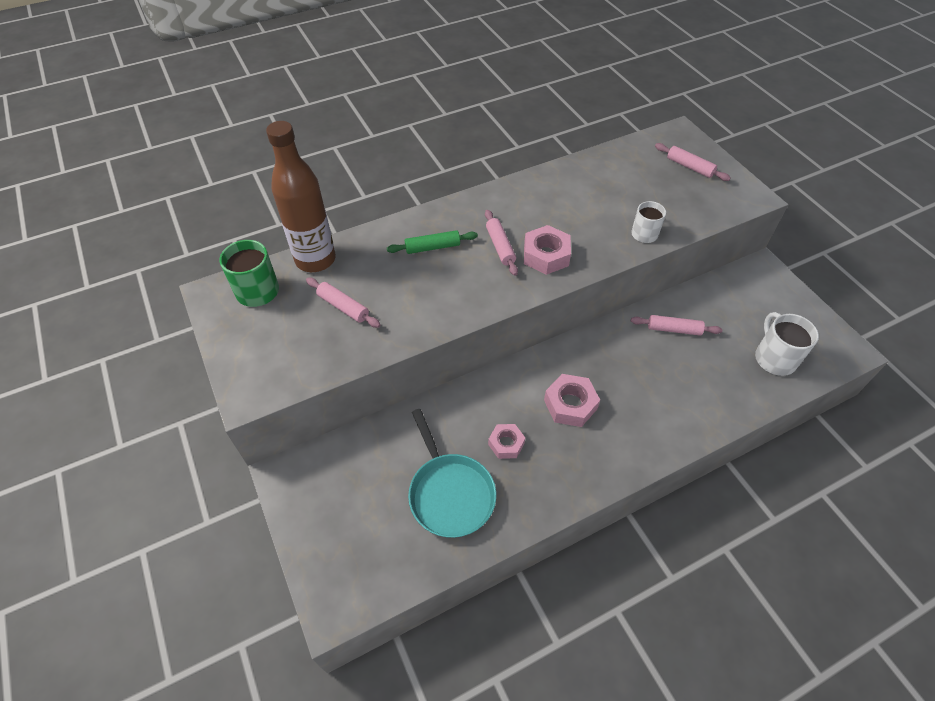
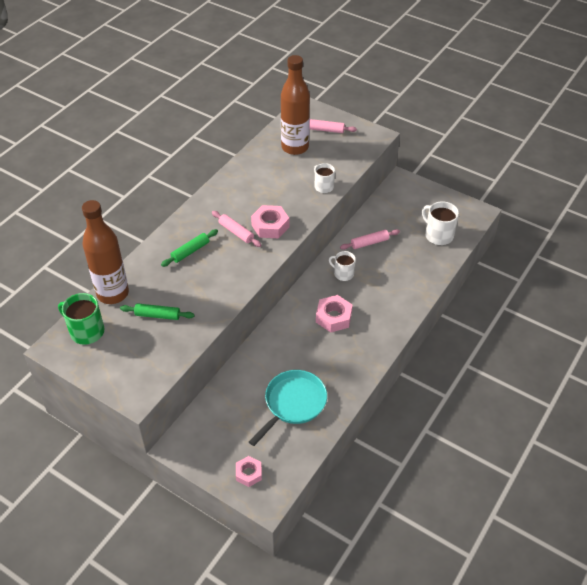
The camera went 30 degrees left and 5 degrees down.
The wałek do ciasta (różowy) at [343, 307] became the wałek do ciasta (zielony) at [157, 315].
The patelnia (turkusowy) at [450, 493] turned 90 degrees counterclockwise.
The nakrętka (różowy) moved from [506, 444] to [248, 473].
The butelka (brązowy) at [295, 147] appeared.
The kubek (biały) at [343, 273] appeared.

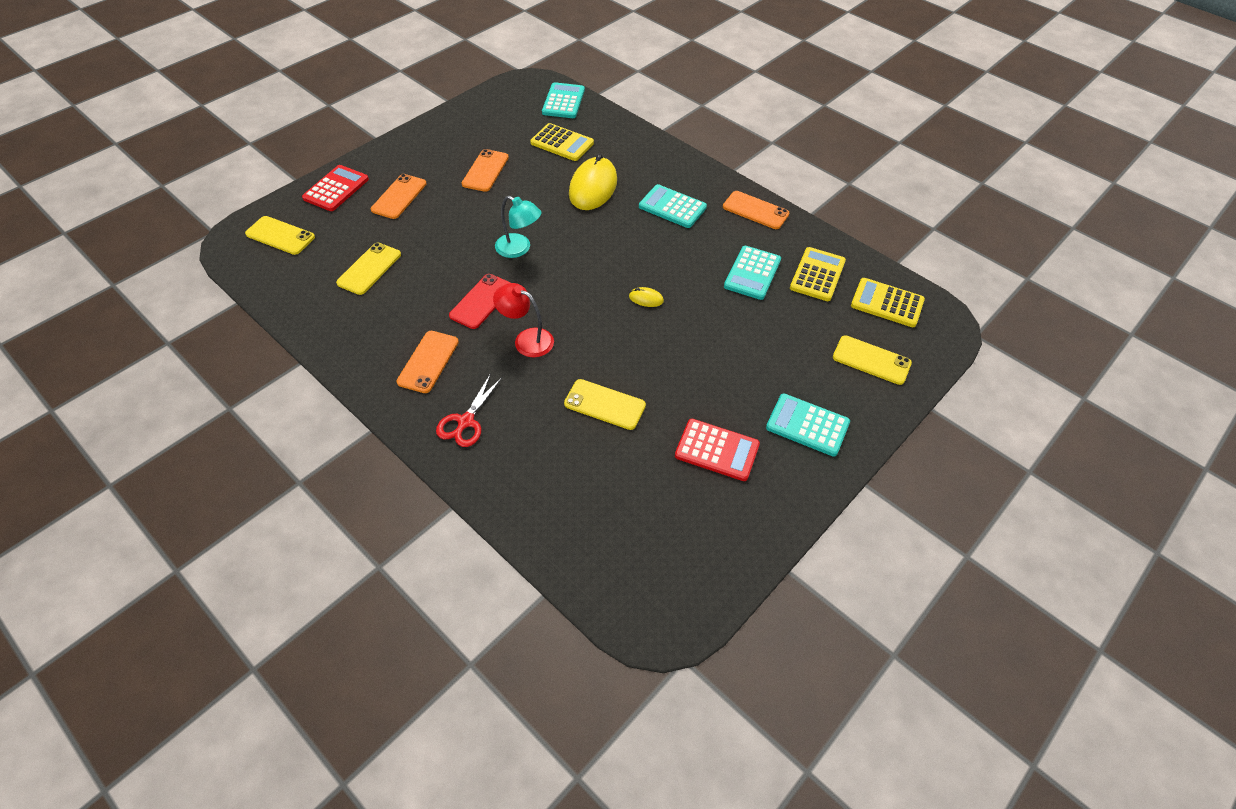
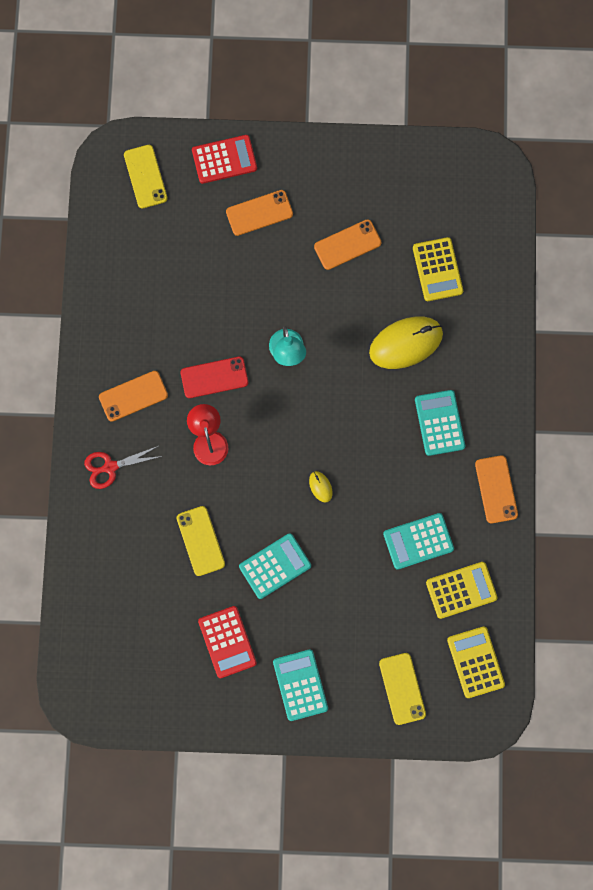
The camera went 50 degrees right and 25 degrees up.
The telefon (żółty) at [369, 269] disappeared.
The kalkulator (turkusowy) moved from [563, 101] to [275, 566].

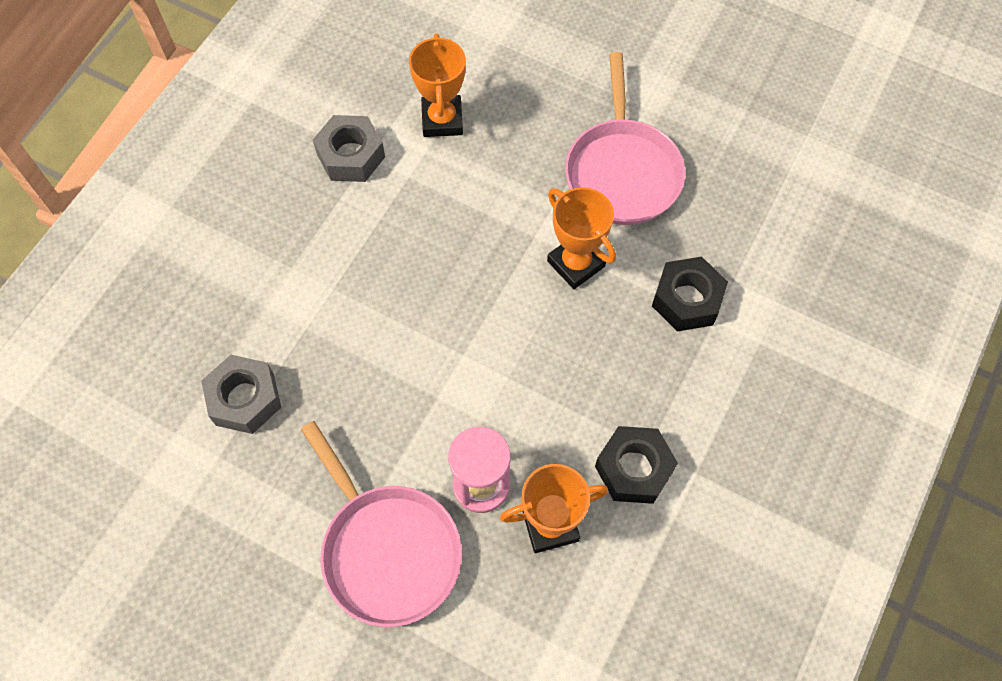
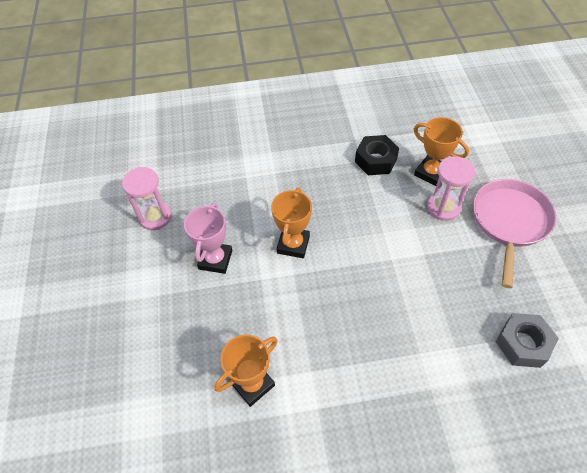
The camera went 125 degrees left and 10 degrees down.
The nakrętka (szary) at [351, 156] disappeared.
The patelnia (różowy) at [622, 171] was replaced by the puchar (różowy) at [215, 260].
The nakrętka (czarny) at [687, 300] disappeared.
The klepsydra (różowy) at [155, 217] appeared.

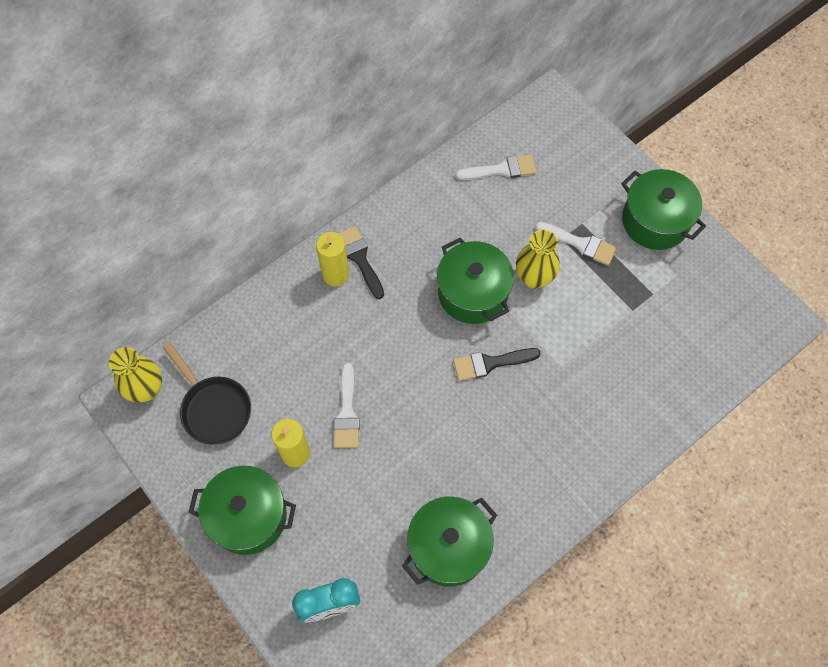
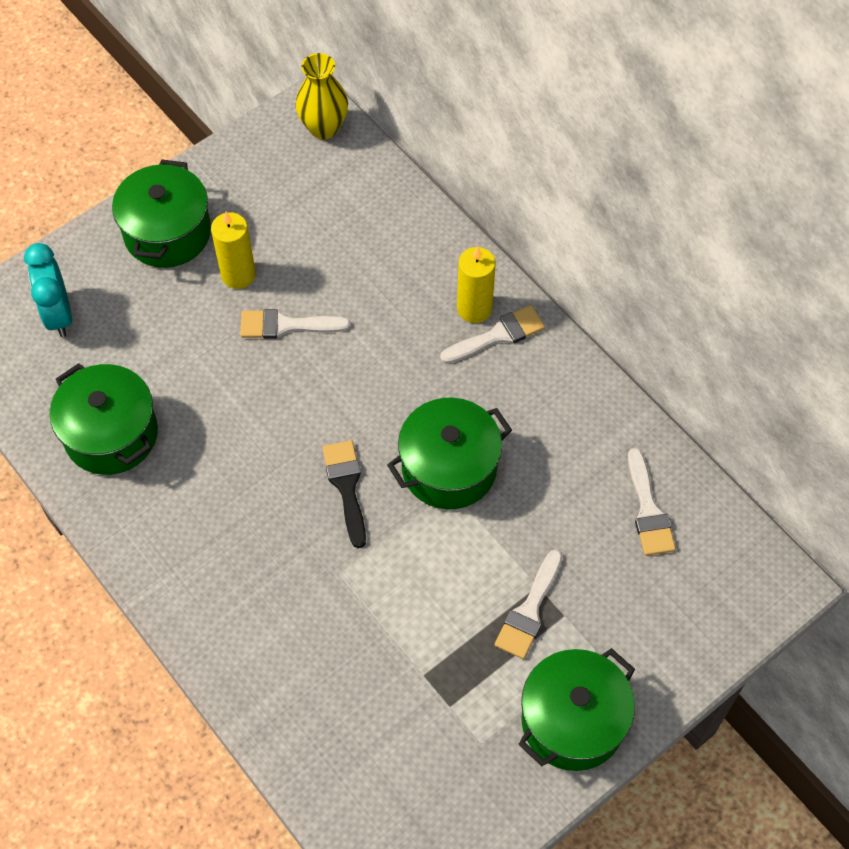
The camera went 90 degrees right and 5 degrees down.
The patelnia (czarny) at [214, 408] disappeared.
The pędzel (czarny) at [360, 258] became the pędzel (biały) at [498, 335].
The wazon (żółty) at [534, 278] disappeared.

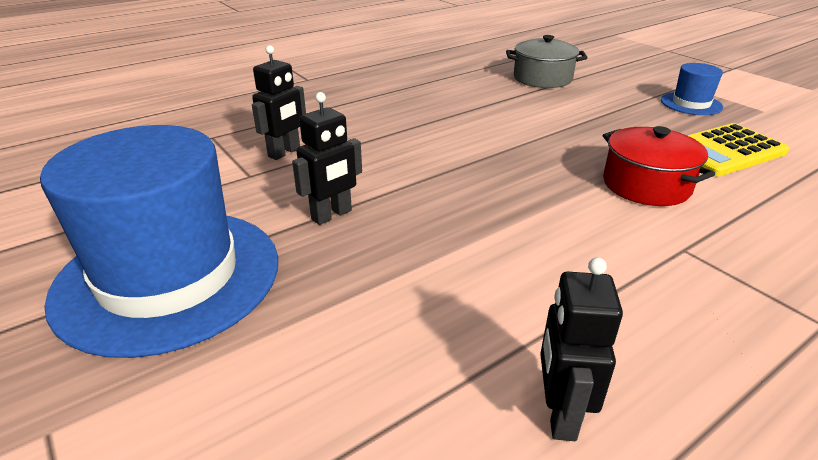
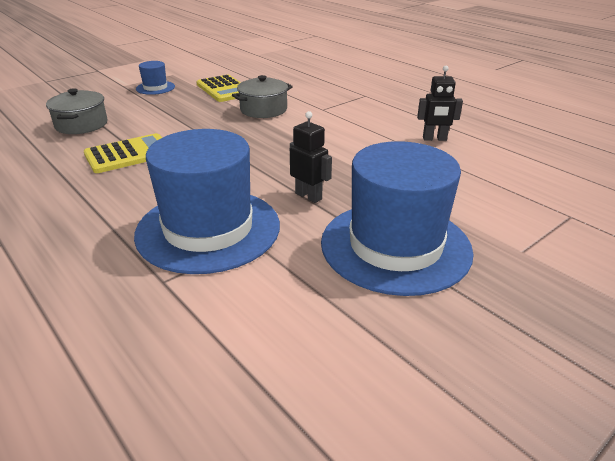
The camera went 95 degrees left and 0 degrees up.
The robot (czarny) at [284, 152] was replaced by the kapelusz (niebieski) at [208, 229].
The garnek (czerwony) at [646, 185] became the garnek (szary) at [263, 110].
The kalkulator (żółty) at [129, 154] appeared.

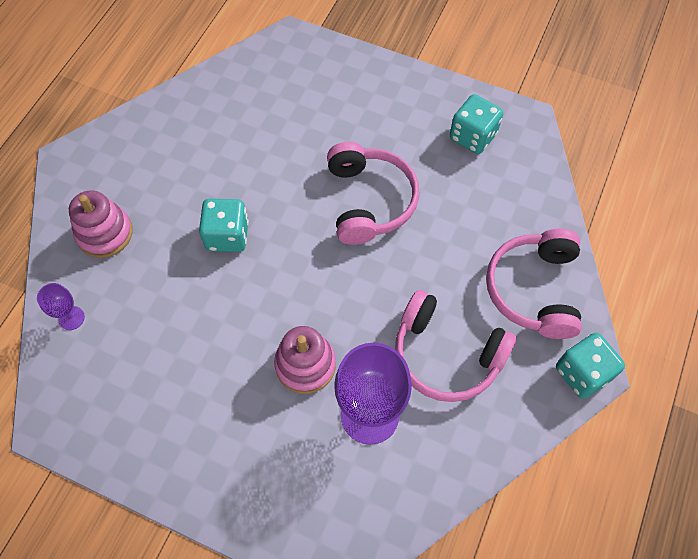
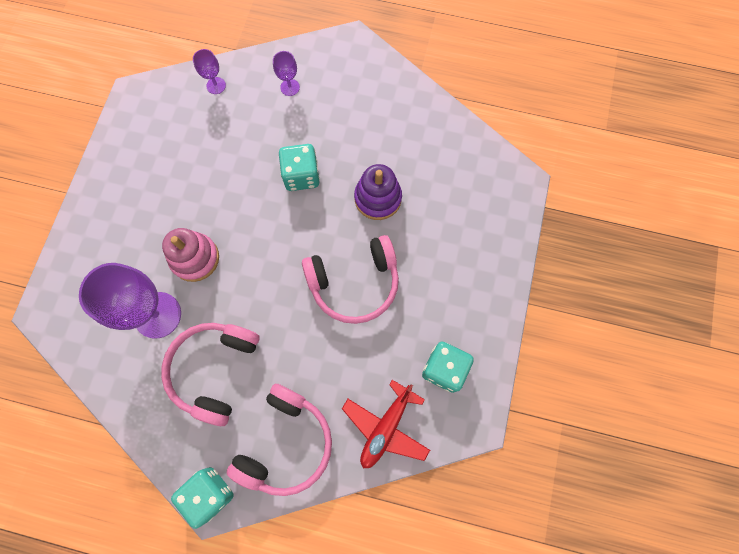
The camera went 80 degrees right and 10 degrees up.
The zabawka nakładanka (różowy) at [105, 233] was replaced by the kielich (fioletowy) at [290, 87].
The słuchawki (różowy) at [534, 289] turned 120 degrees clockwise.
The samolot (czerwony) at [386, 427] appeared.
The zabawka nakładanka (fioletowy) at [378, 198] appeared.

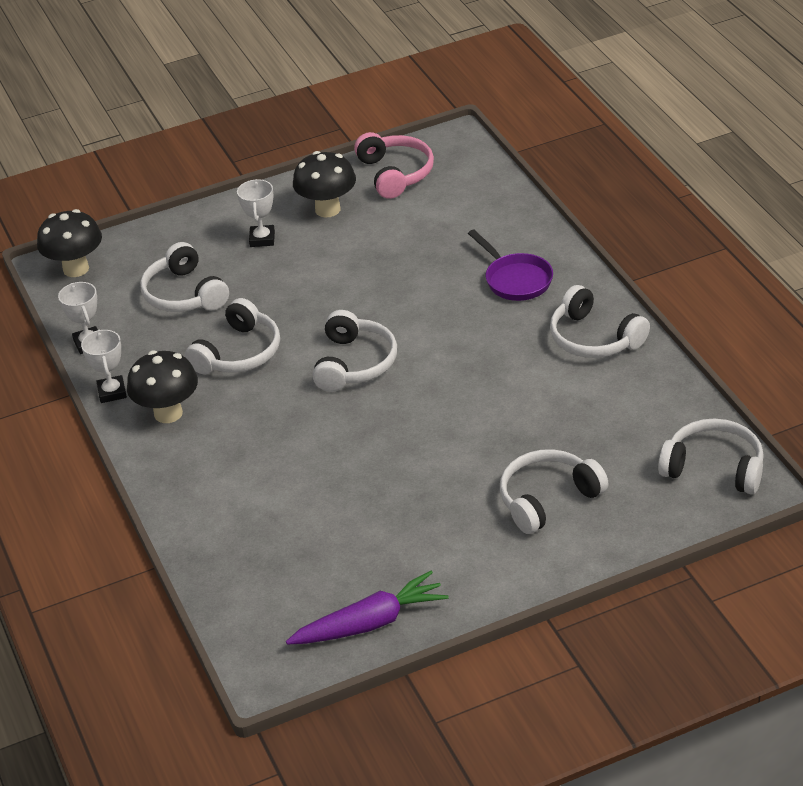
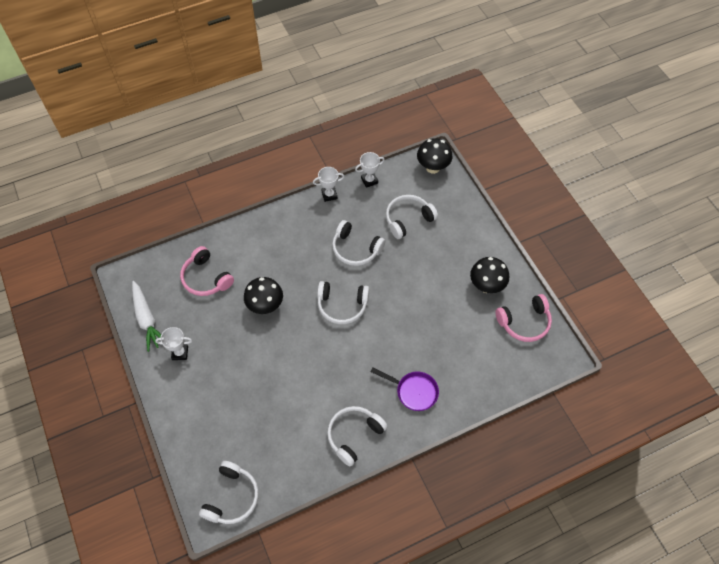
The camera went 85 degrees right and 20 degrees up.
The grzyb (czarny) moved from [168, 413] to [265, 306].
The puchar (biały) moved from [262, 239] to [180, 353].
The marchewka (fioletowy) at [370, 623] became the marchewka (biały) at [147, 319].
The patelnia (fioletowy) at [515, 280] turned 120 degrees counterclockwise.
The słuchawki (biały) at [548, 499] disappeared.
The słuchawki (różowy) at [206, 278] appeared.

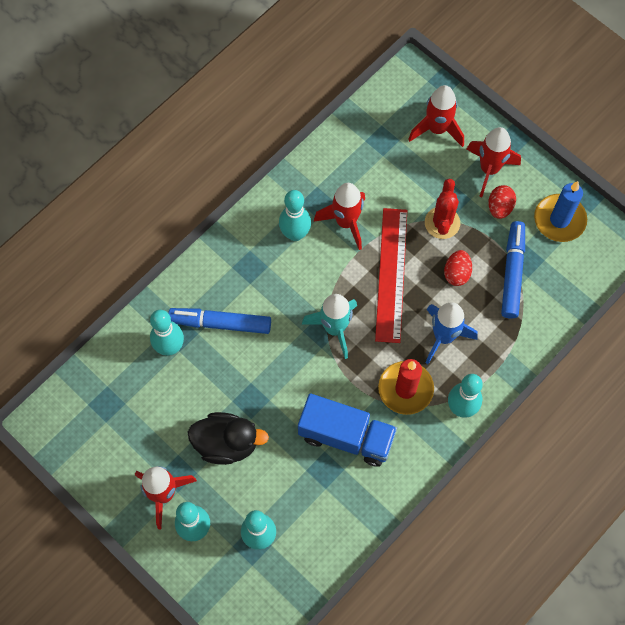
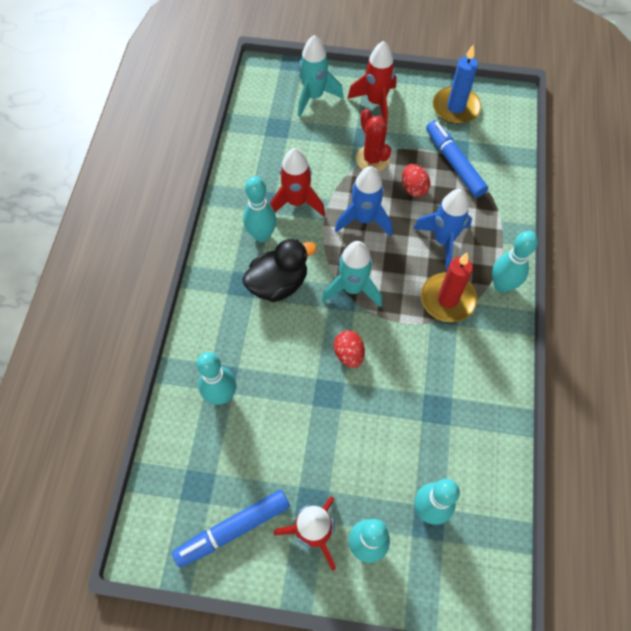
The camera went 35 degrees left and 5 degrees down.
The flamaster (niebieski) moved from [220, 323] to [233, 529].
The kaczka (czarny) moved from [226, 443] to [278, 284].
The ciężarówka (niebieski) at [346, 436] disappeared.
The linijka (czerwony) at [391, 274] was replaced by the rakieta (niebieski) at [364, 219].
The rakieta (czerwony) at [437, 129] became the rakieta (turkusowy) at [314, 97].
The jajko (czerwony) moved from [499, 207] to [348, 354].

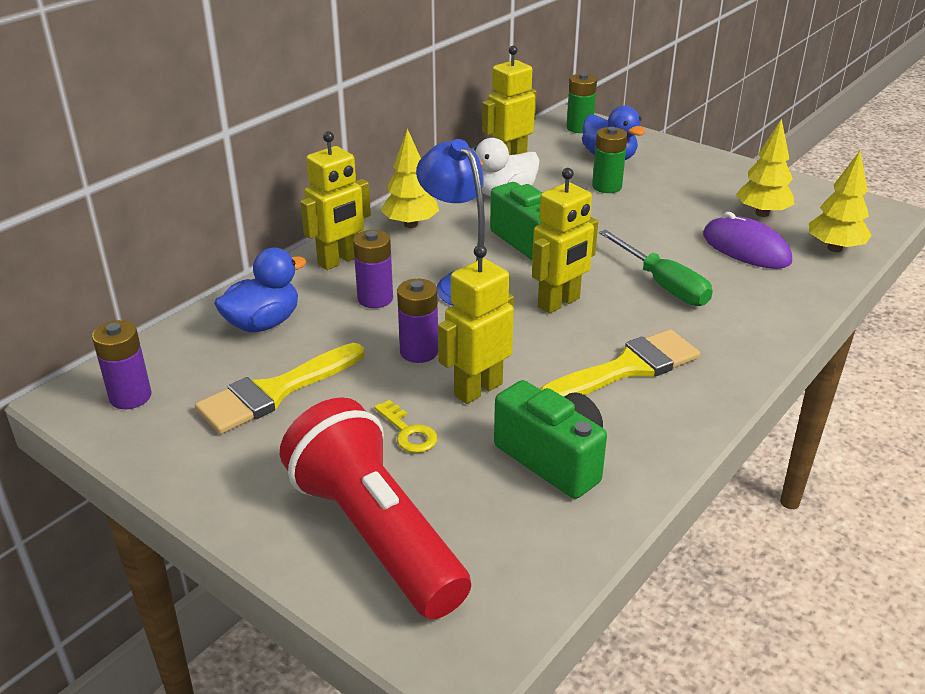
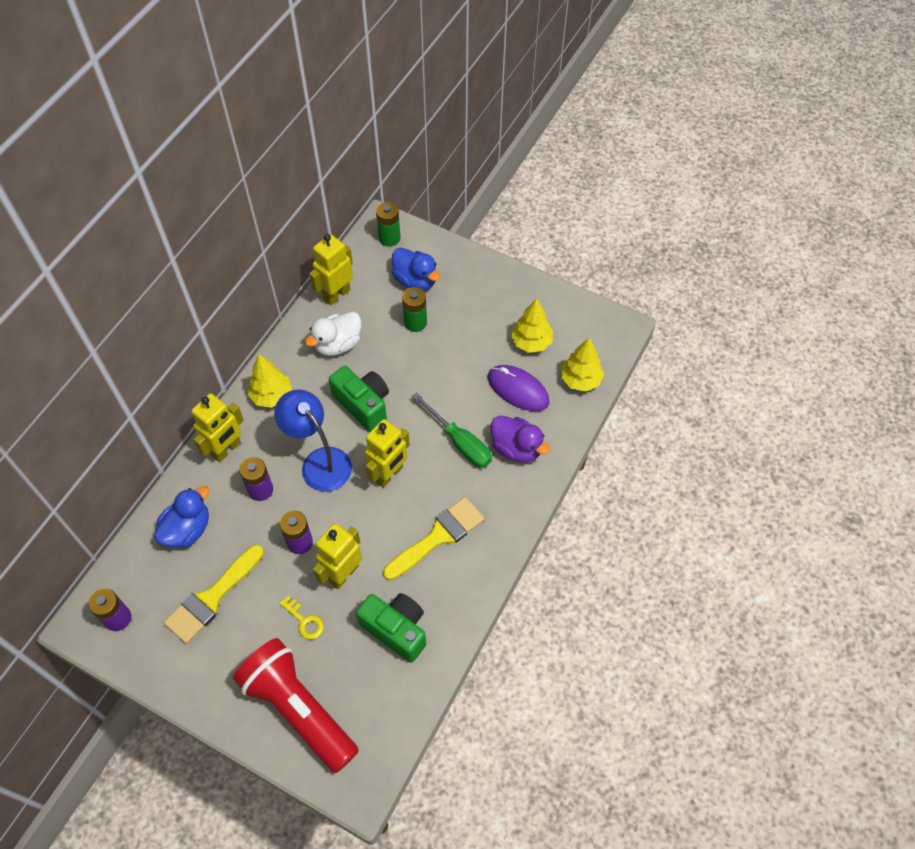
The camera went 10 degrees left and 25 degrees up.
The kaczka (fioletowy) at [516, 448] appeared.

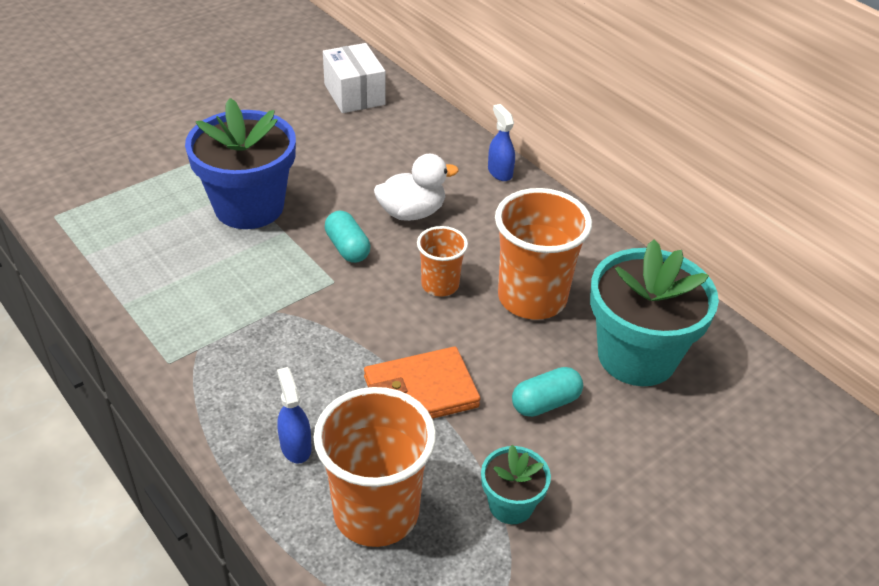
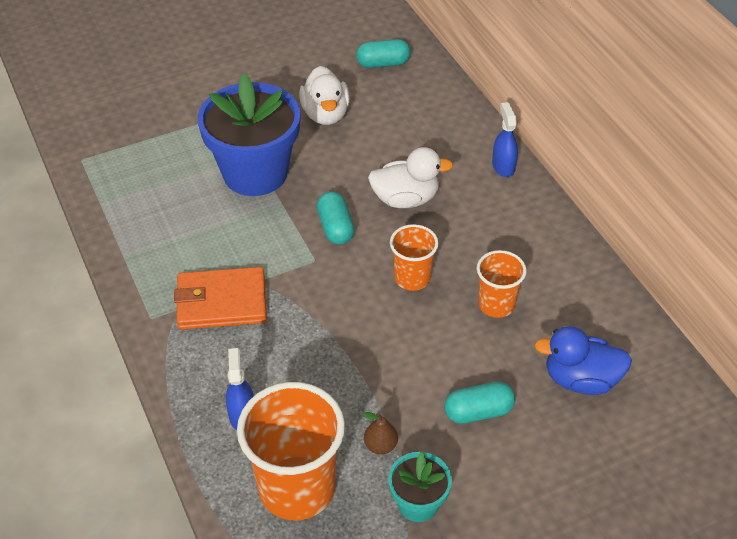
The camera went 15 degrees right and 5 degrees up.
The pudełko (biały) at [354, 94] was replaced by the kapsułka (turkusowy) at [383, 63].
The portfel (pomarańczowy) moved from [420, 392] to [221, 302].
The szklanka (pomarańczowy) at [532, 298] changed to 0.55 times the size.
The doniczka (turkusowy) at [637, 356] was replaced by the kaczka (niebieski) at [580, 379].
The kaczka (biały) at [325, 114] appeared.
The gruszka (brązowy) at [380, 445] appeared.

